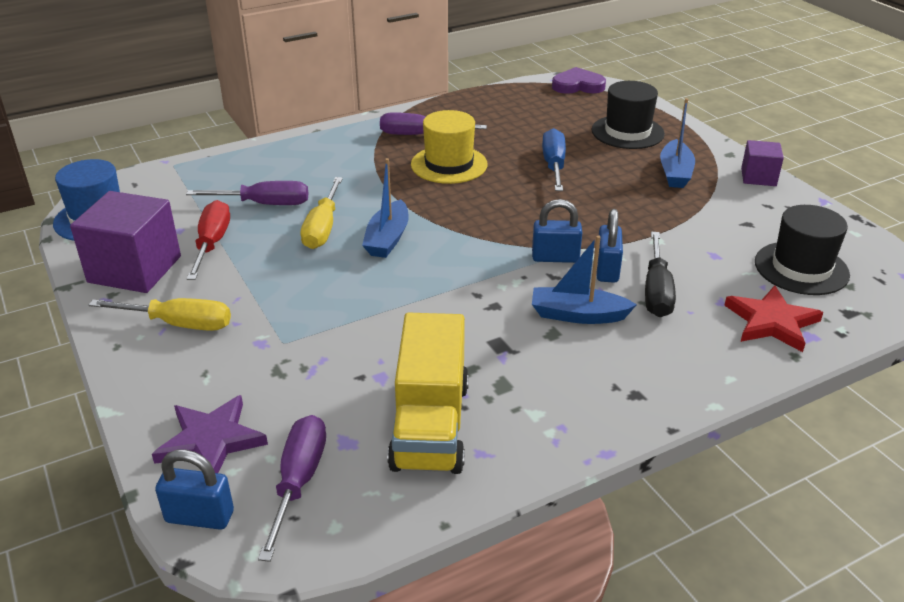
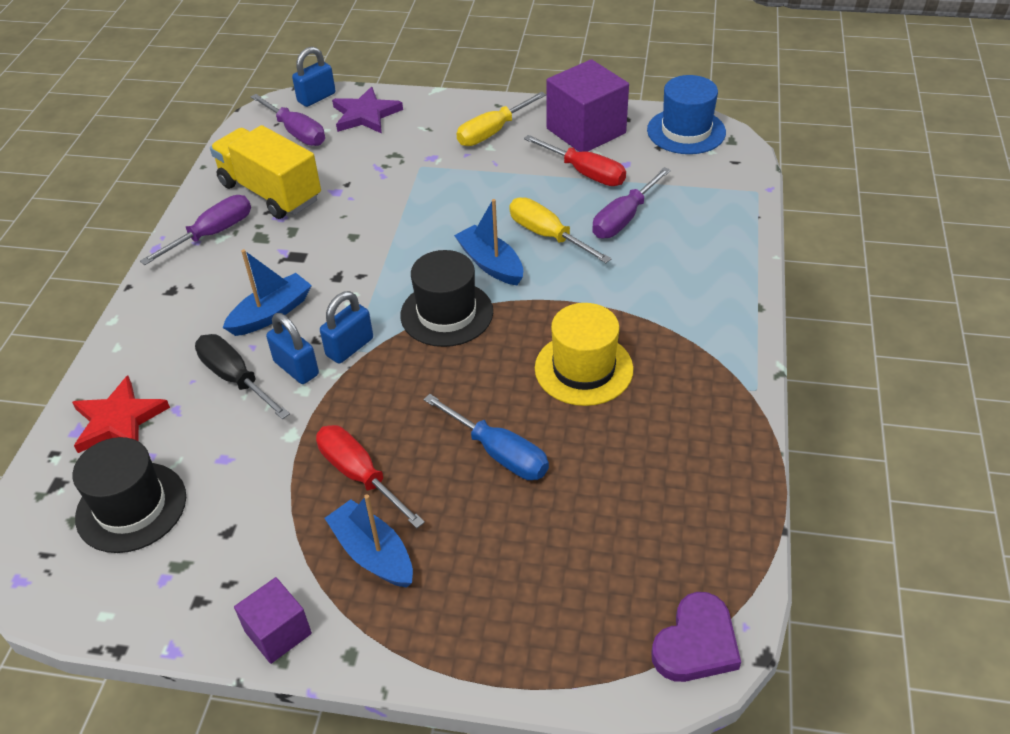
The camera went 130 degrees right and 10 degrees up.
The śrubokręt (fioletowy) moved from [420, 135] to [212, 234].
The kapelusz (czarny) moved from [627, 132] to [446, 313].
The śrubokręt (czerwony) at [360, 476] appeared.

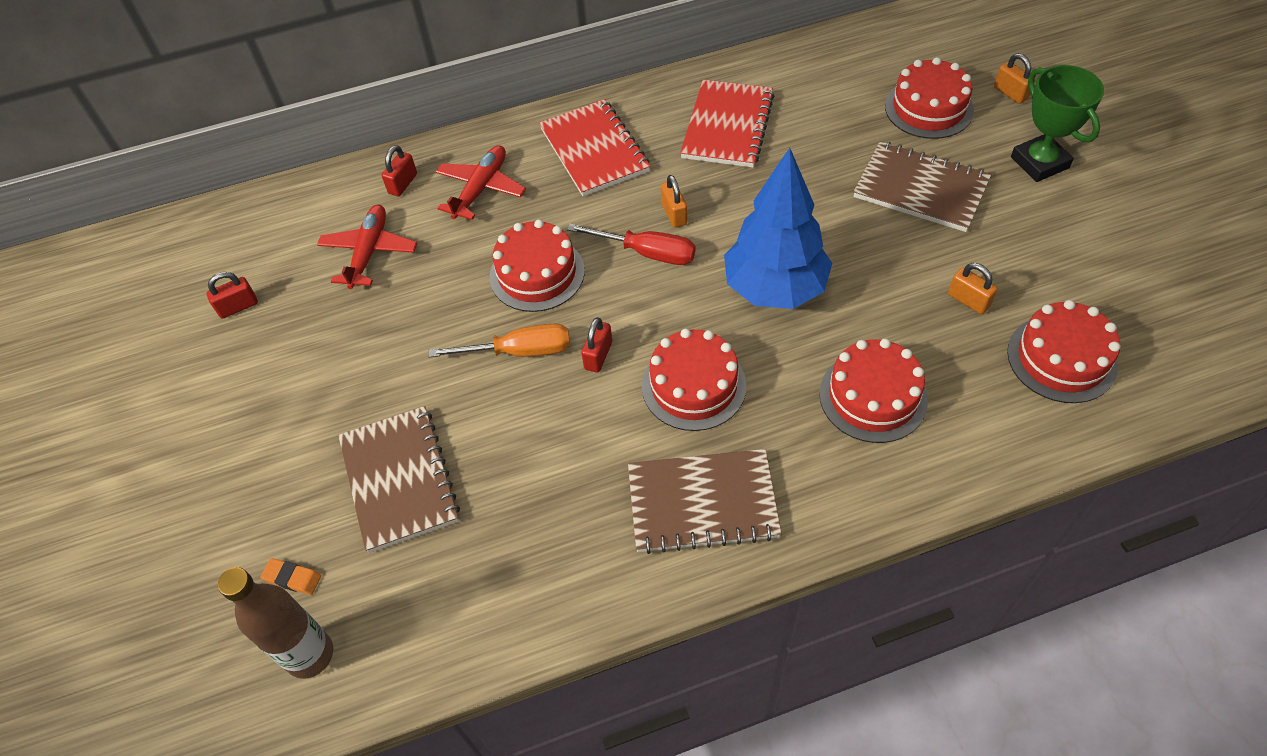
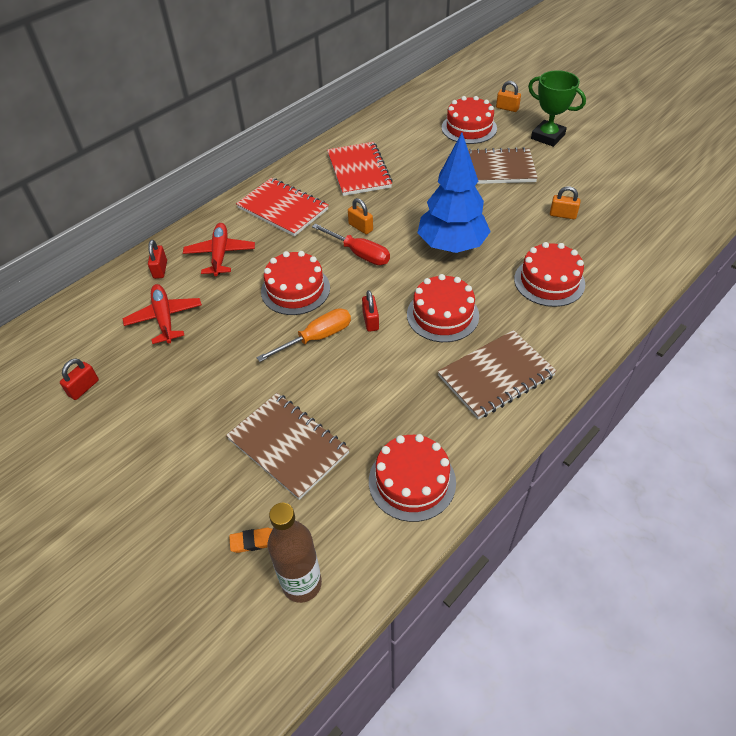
The camera went 30 degrees left and 5 degrees down.
The śrubokręt (czerwony) at [647, 253] turned 45 degrees clockwise.
The tort (czerwony) moved from [1061, 358] to [412, 481].

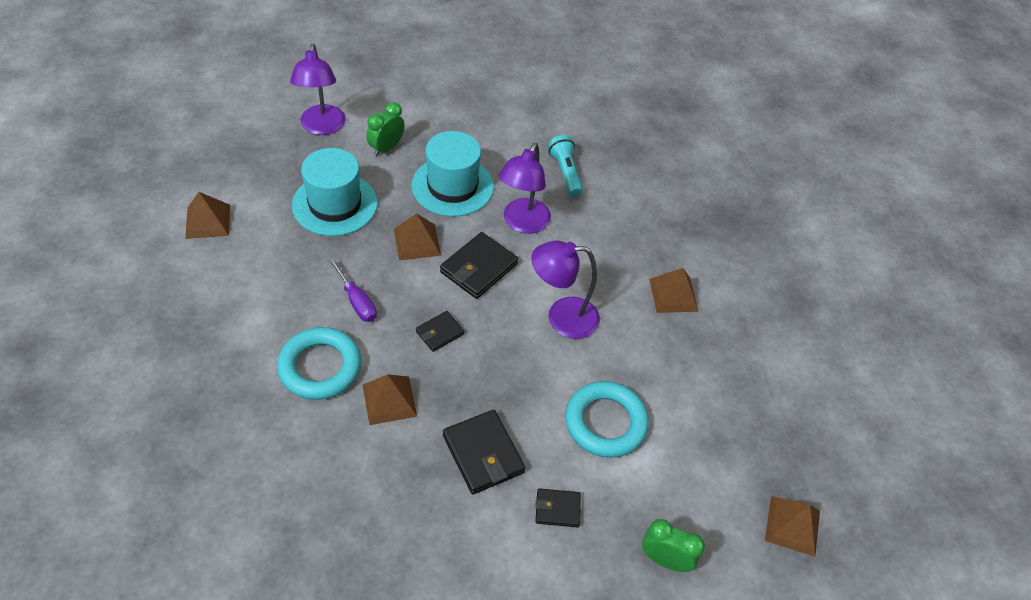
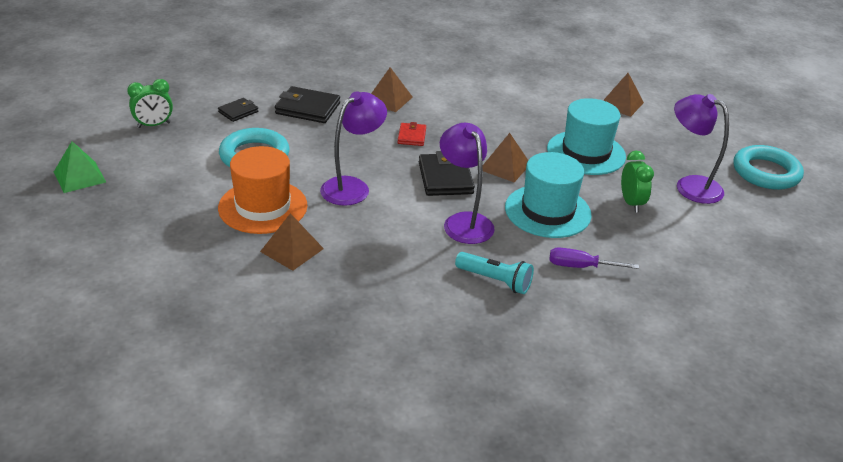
The camera went 135 degrees right and 15 degrees down.
The pierścień (turkusowy) moved from [320, 367] to [766, 172].
The śrubokręt (fioletowy) moved from [356, 301] to [581, 267].
The portfel (czarny) at [439, 333] became the portfel (czerwony) at [412, 136].
The piramida (brązowy) at [792, 525] became the piramida (zielony) at [80, 177].
The kapelusz (pomarańczowy) at [263, 207] appeared.

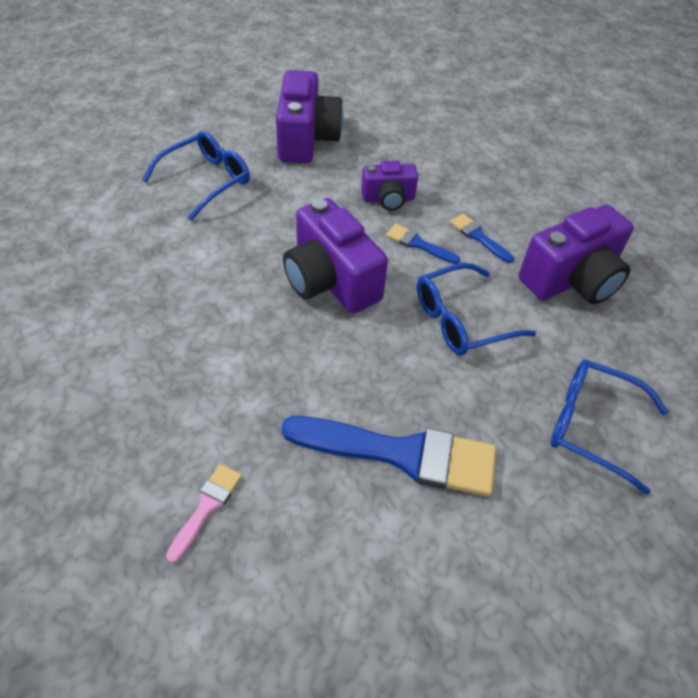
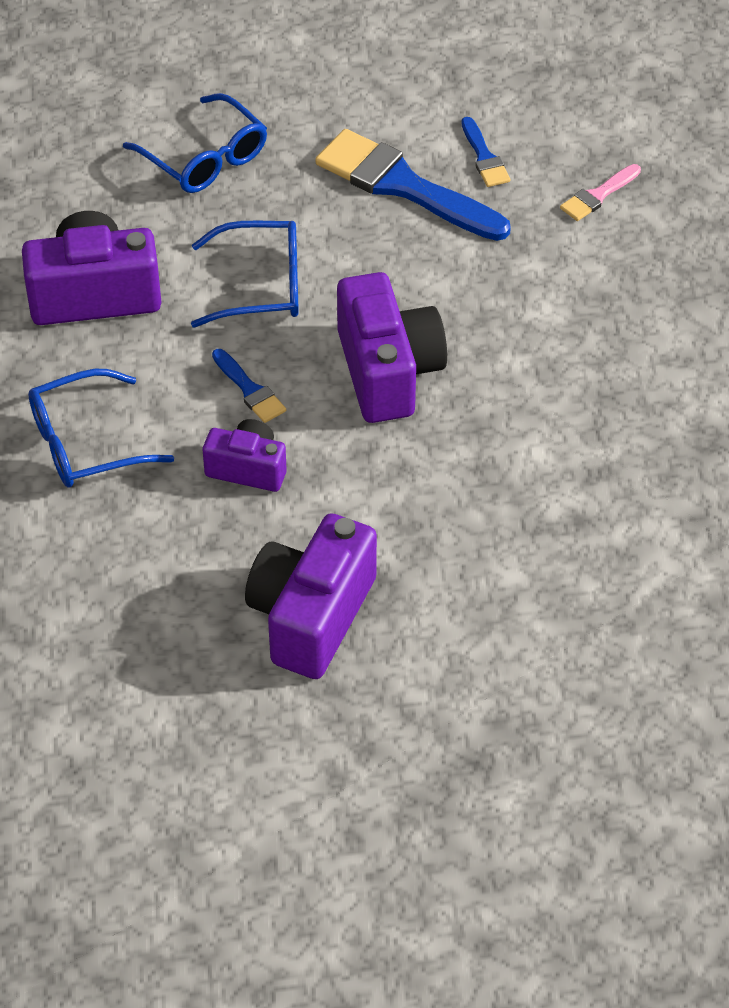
The camera went 155 degrees left and 0 degrees up.
The okulary (niebieski) moved from [206, 180] to [85, 443].
The pędzel (niebieski) moved from [478, 237] to [484, 157].

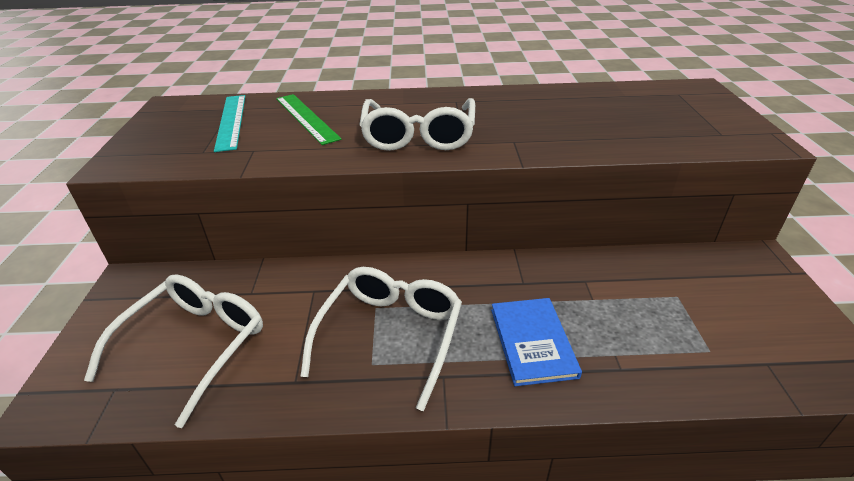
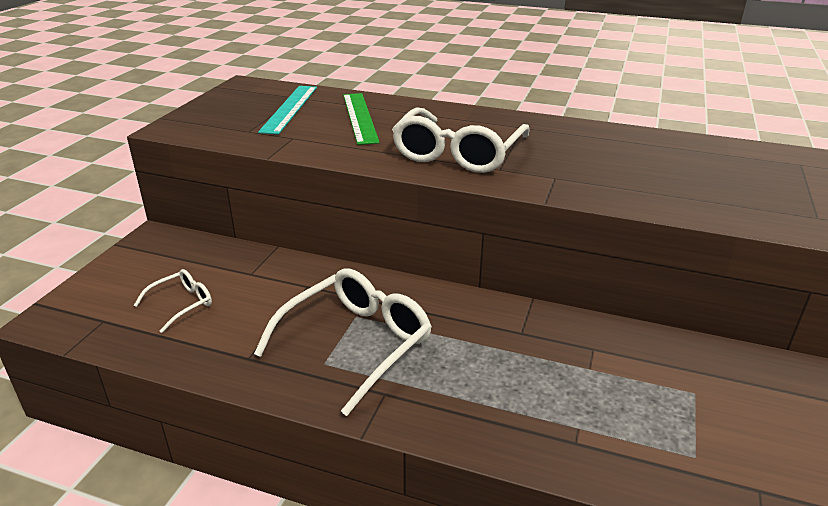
The camera went 20 degrees right and 5 degrees down.
The okulary (biały) at [195, 344] changed to 0.50 times the size.
The książka (niebieski) at [532, 342] disappeared.

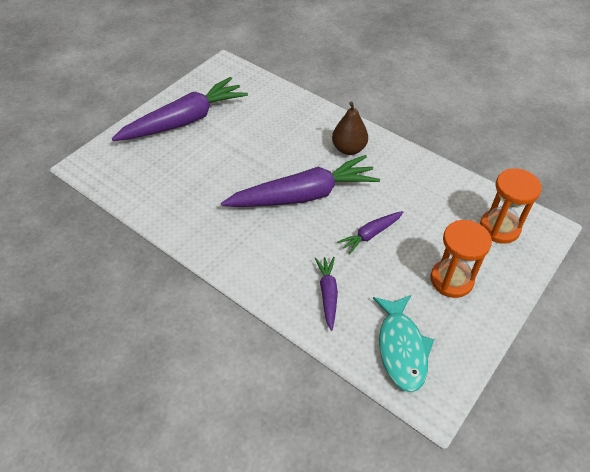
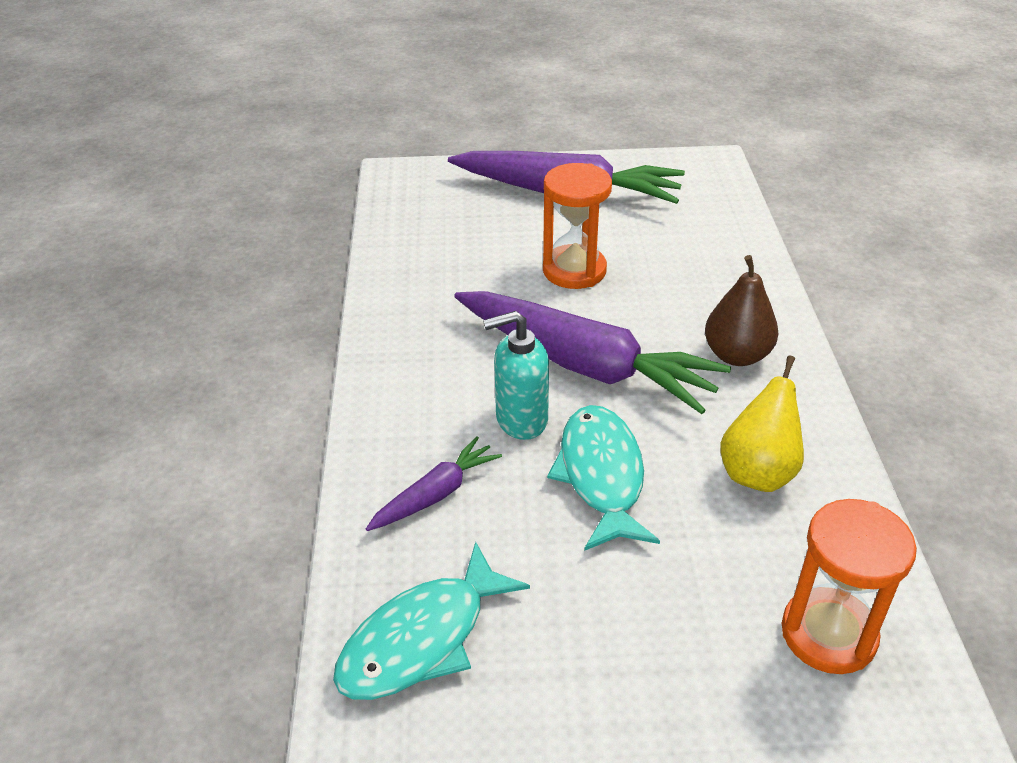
The camera went 50 degrees right and 10 degrees down.
The marchewka (fioletowy) at [370, 234] was replaced by the ryba (turkusowy) at [601, 475].
The klepsydra (pomarańczowy) moved from [451, 280] to [574, 270].
The dozownik mydła (turkusowy) at [521, 420] appeared.
The gruszka (żółty) at [758, 472] appeared.

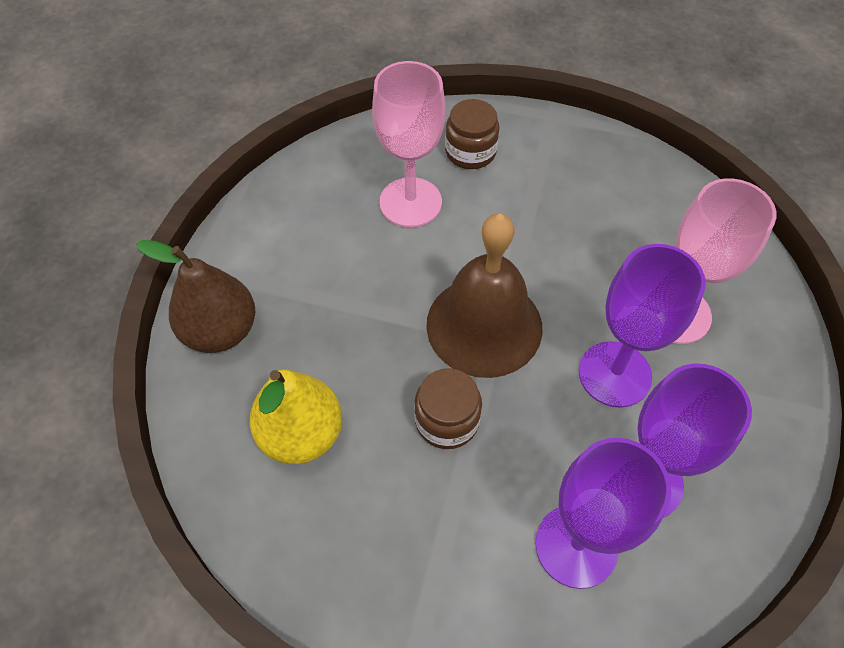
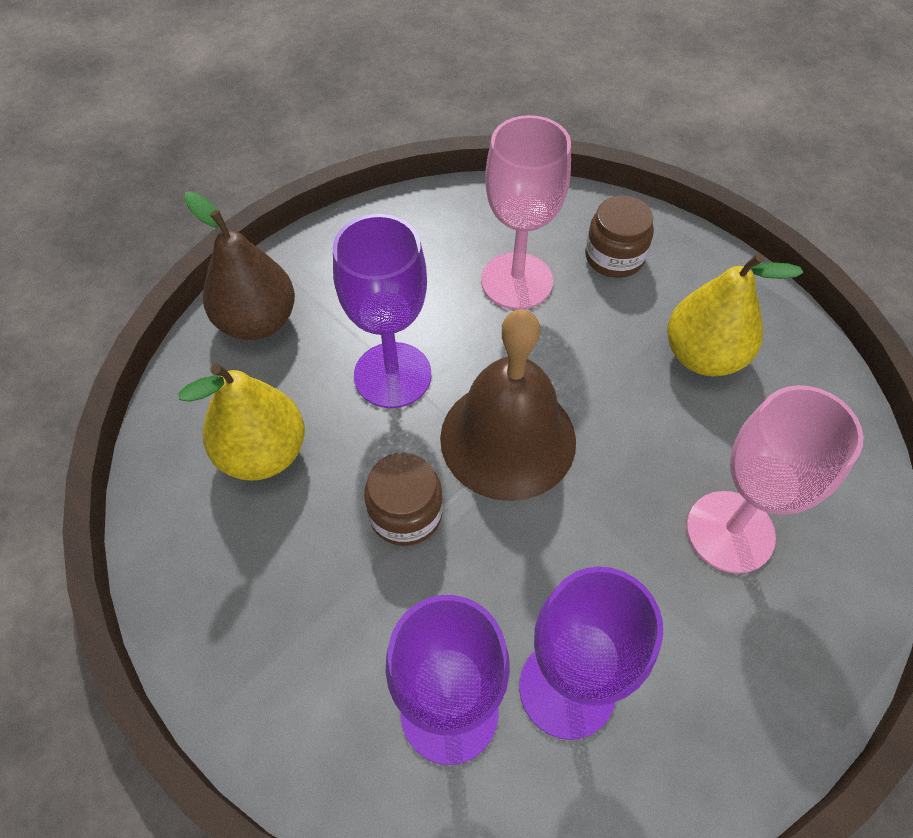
The camera went 30 degrees right and 0 degrees up.
The kielich (fioletowy) moved from [614, 374] to [392, 375].
The gruszka (żółty) at [703, 356] appeared.

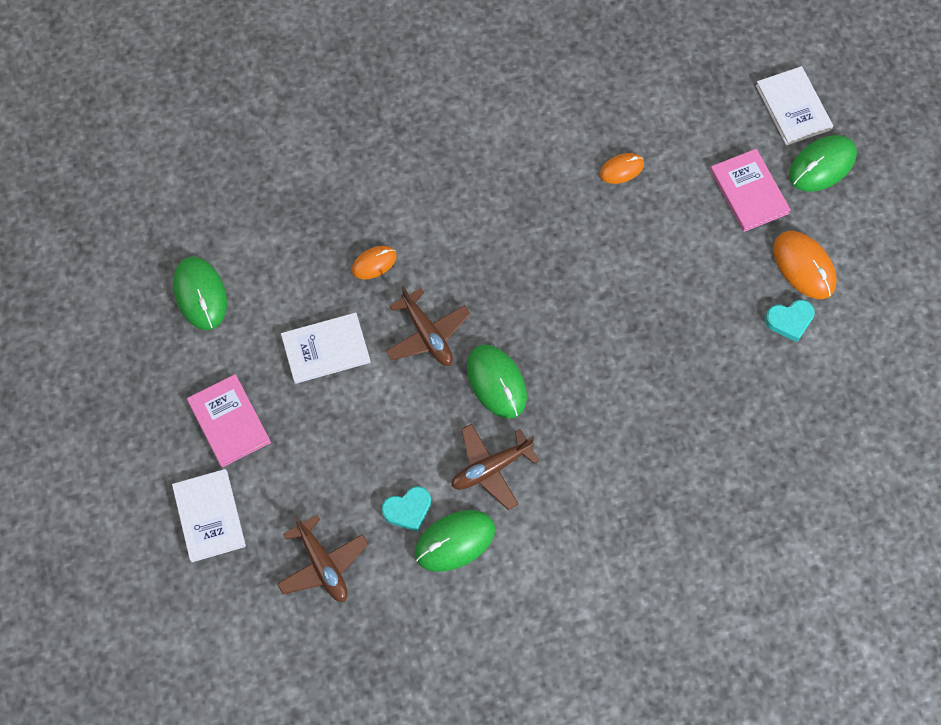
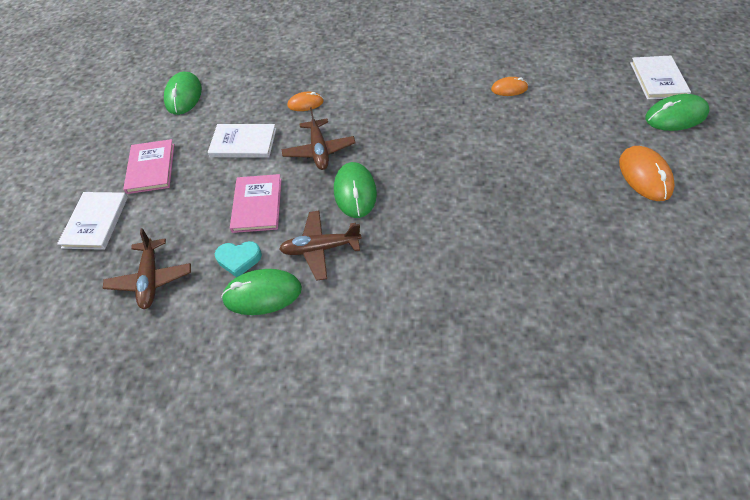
The camera went 25 degrees right and 15 degrees down.
The książka (różowy) moved from [749, 192] to [257, 205].
The serce (turkusowy) at [789, 321] disappeared.

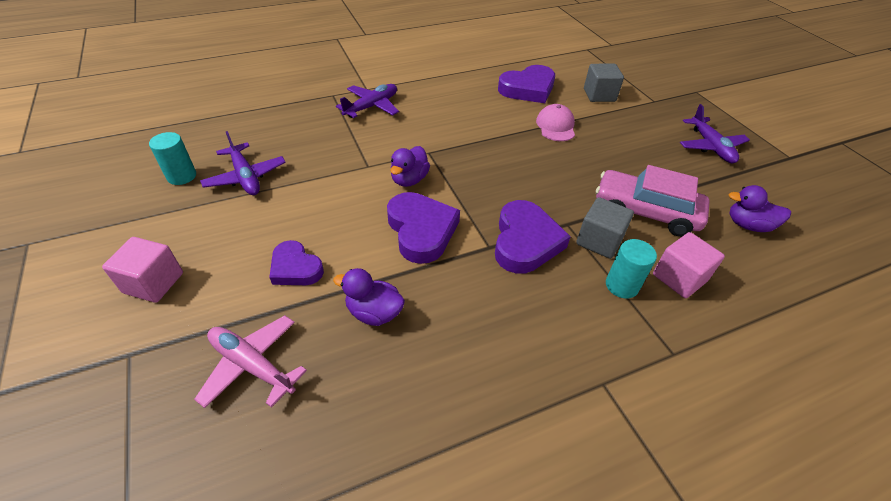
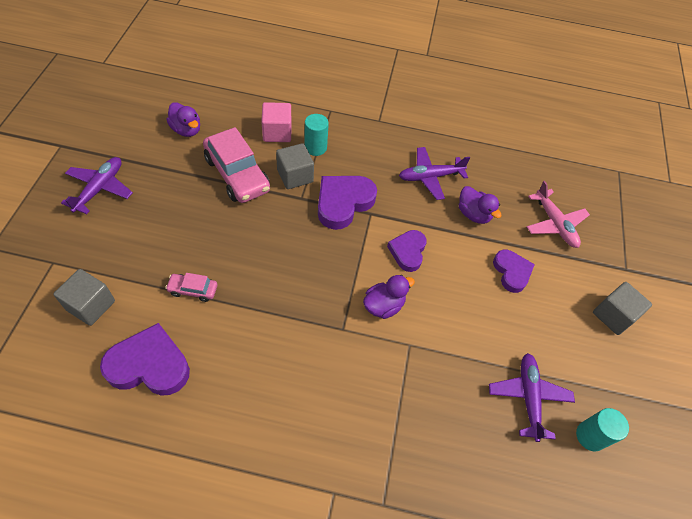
The camera went 150 degrees left and 10 degrees up.
The sześcian (różowy) at [153, 283] became the sześcian (szary) at [613, 315].
The samolot (fioletowy) moved from [372, 106] to [430, 177].
The serce (fioletowy) at [421, 230] changed to 0.64 times the size.
The czapka (różowy) at [555, 126] was replaced by the samochód (różowy) at [193, 290].

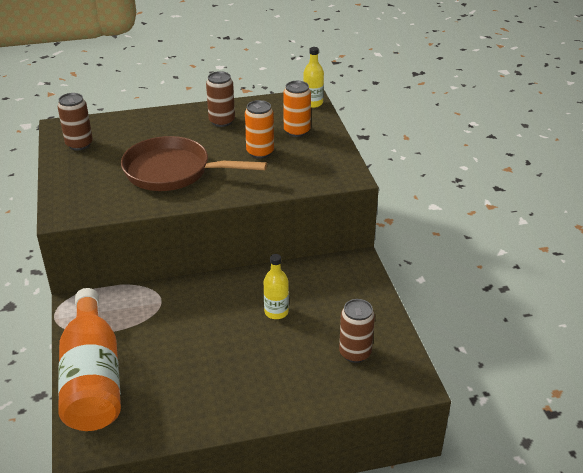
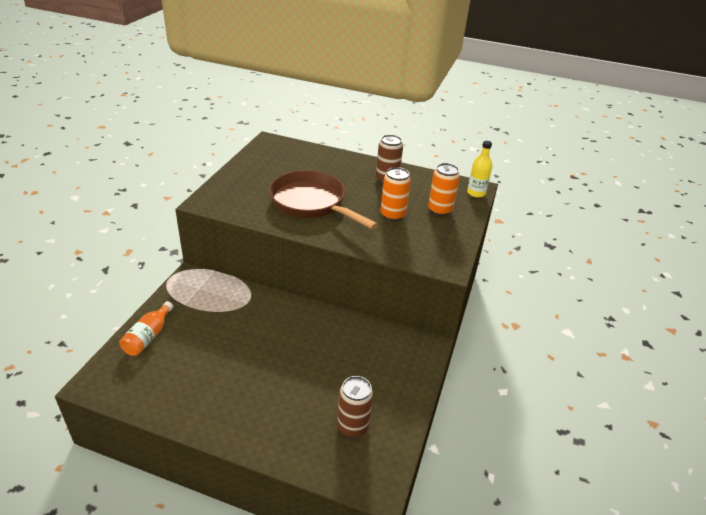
The camera went 30 degrees right and 0 degrees up.
The puszka (brązowy) at [79, 144] disappeared.
The butelka (pomarańczowy) at [93, 378] changed to 0.48 times the size.
The butelka (żółty) at [276, 312] disappeared.

